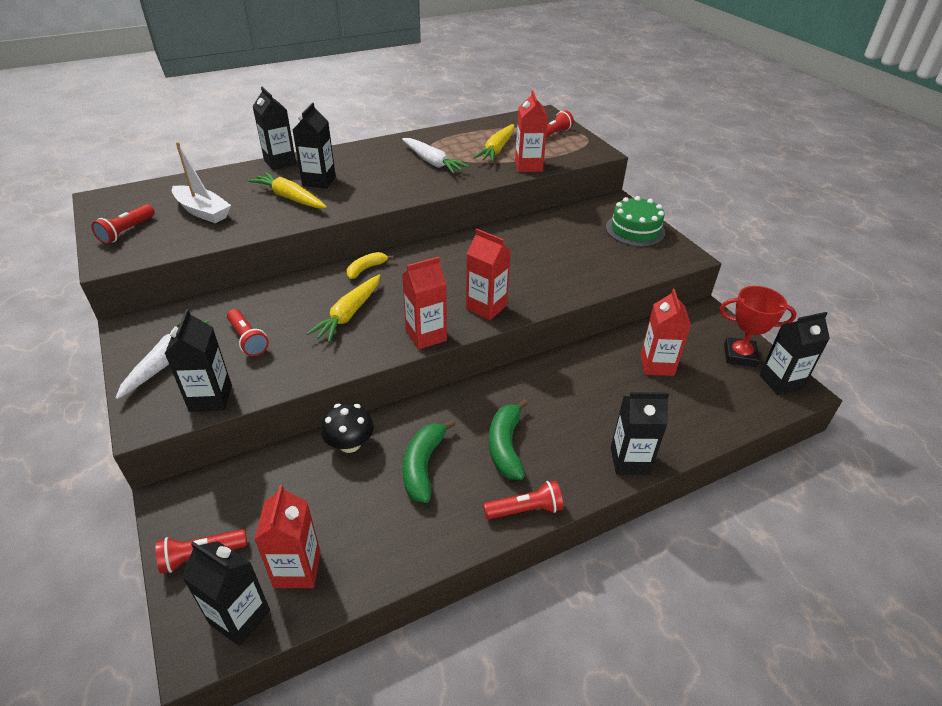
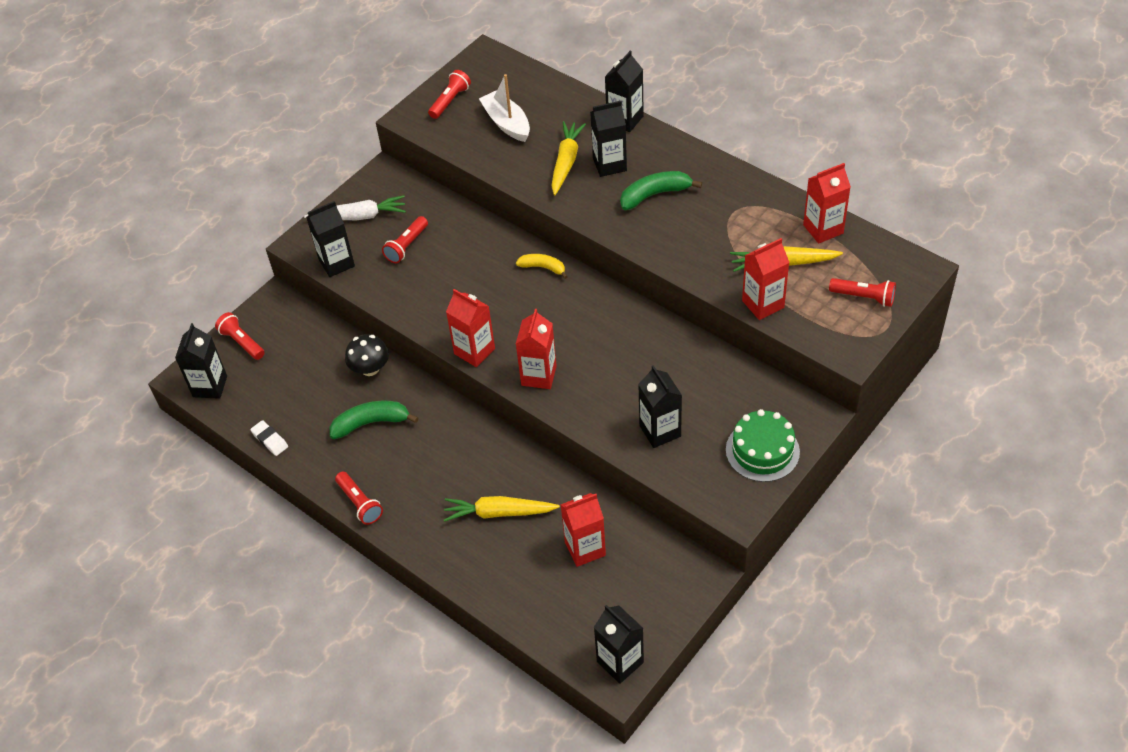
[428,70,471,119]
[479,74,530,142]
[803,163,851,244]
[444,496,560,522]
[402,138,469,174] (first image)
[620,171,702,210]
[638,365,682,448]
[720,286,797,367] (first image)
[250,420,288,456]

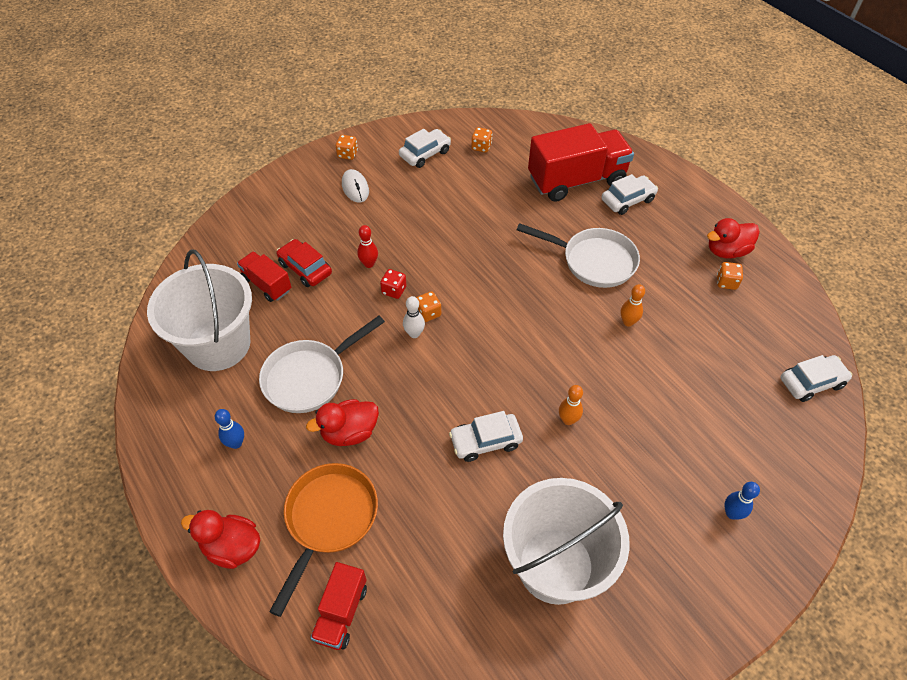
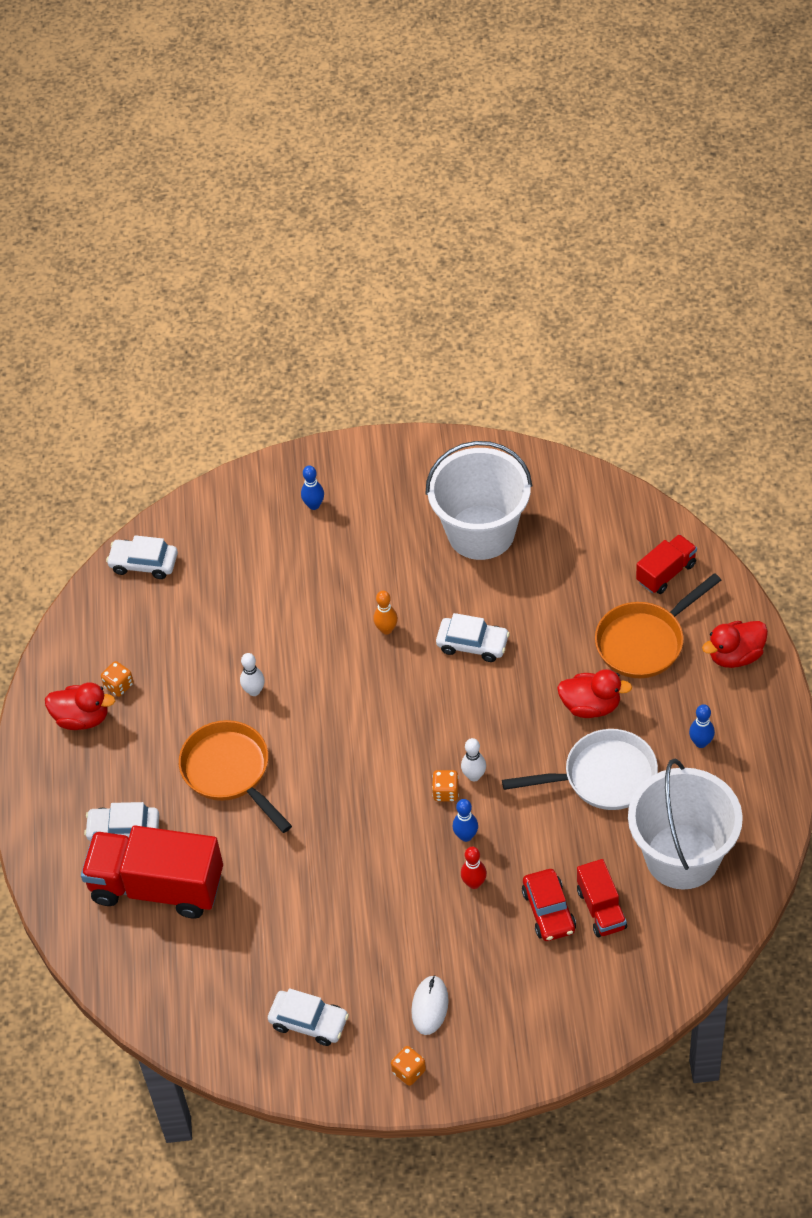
[702,621,768,668]
[453,799,478,842]
[268,988,349,1046]
[472,127,492,152] (first image)
[179,720,292,833]
[240,653,265,696]

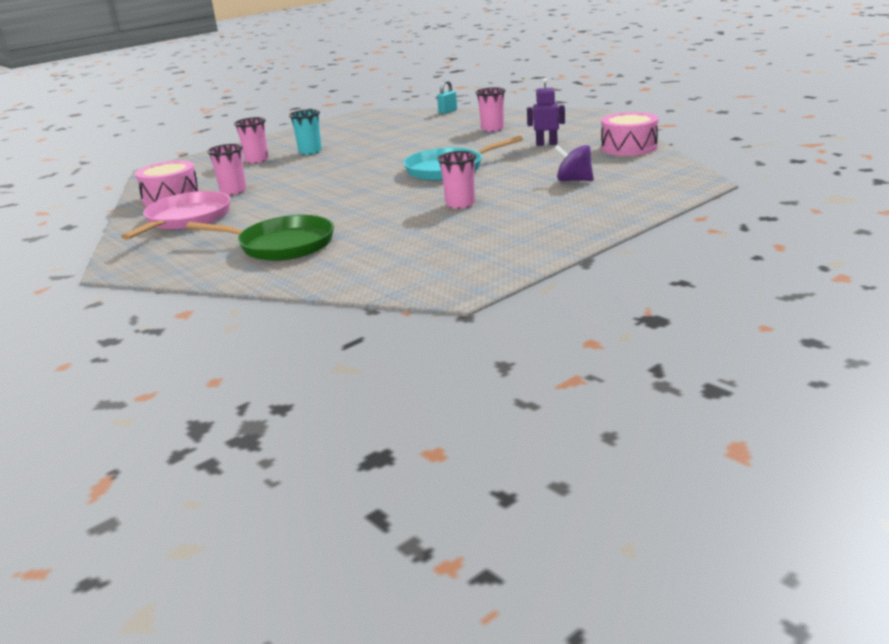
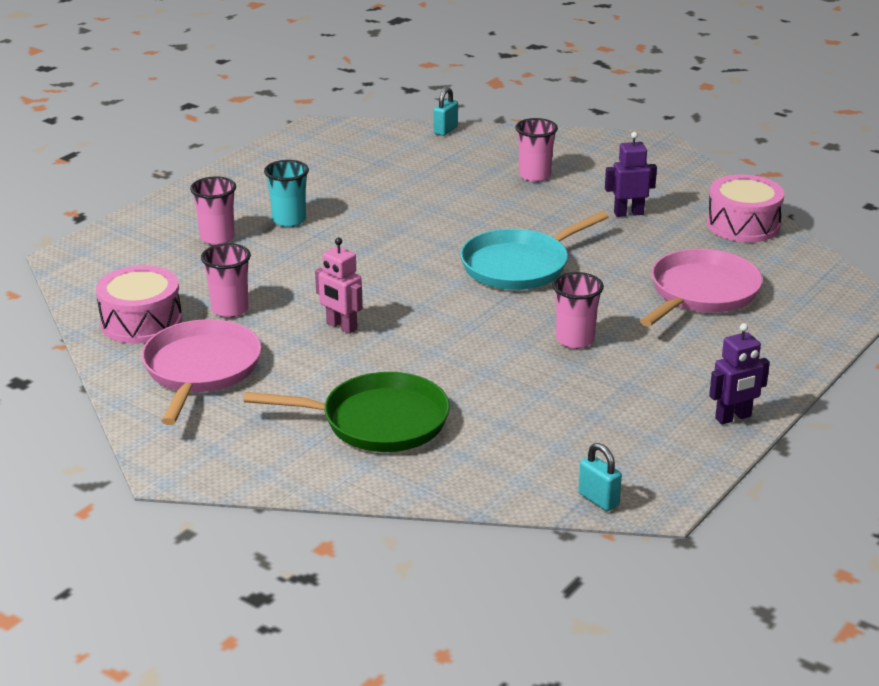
[640,249,763,327]
[315,238,363,334]
[578,443,622,511]
[709,323,770,425]

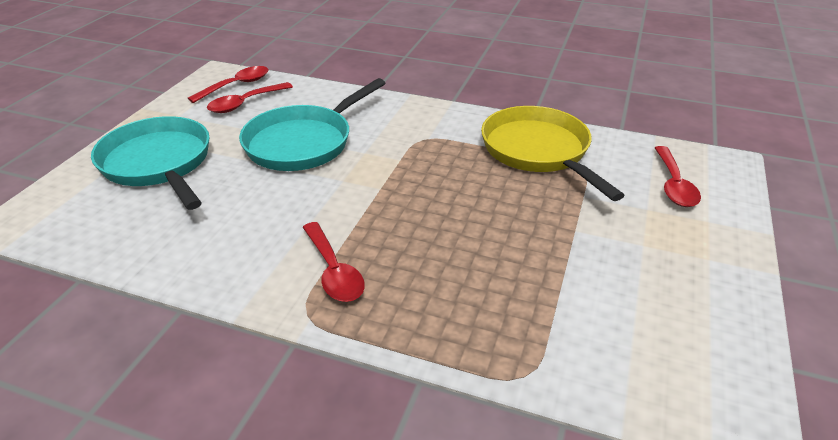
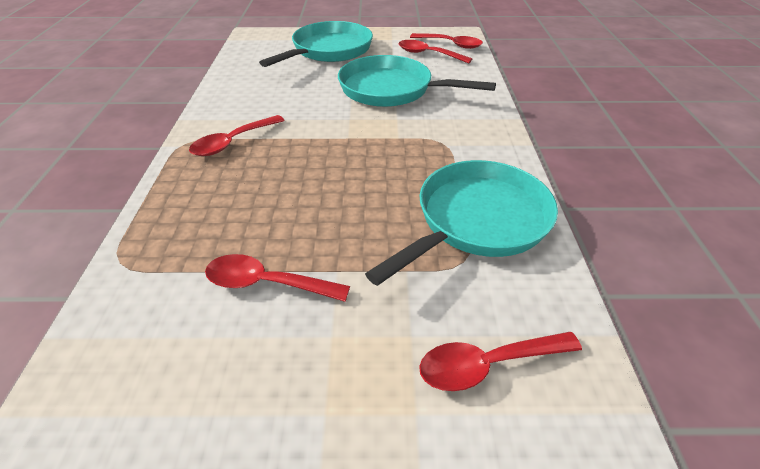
[365,160,558,286]
[205,254,350,302]

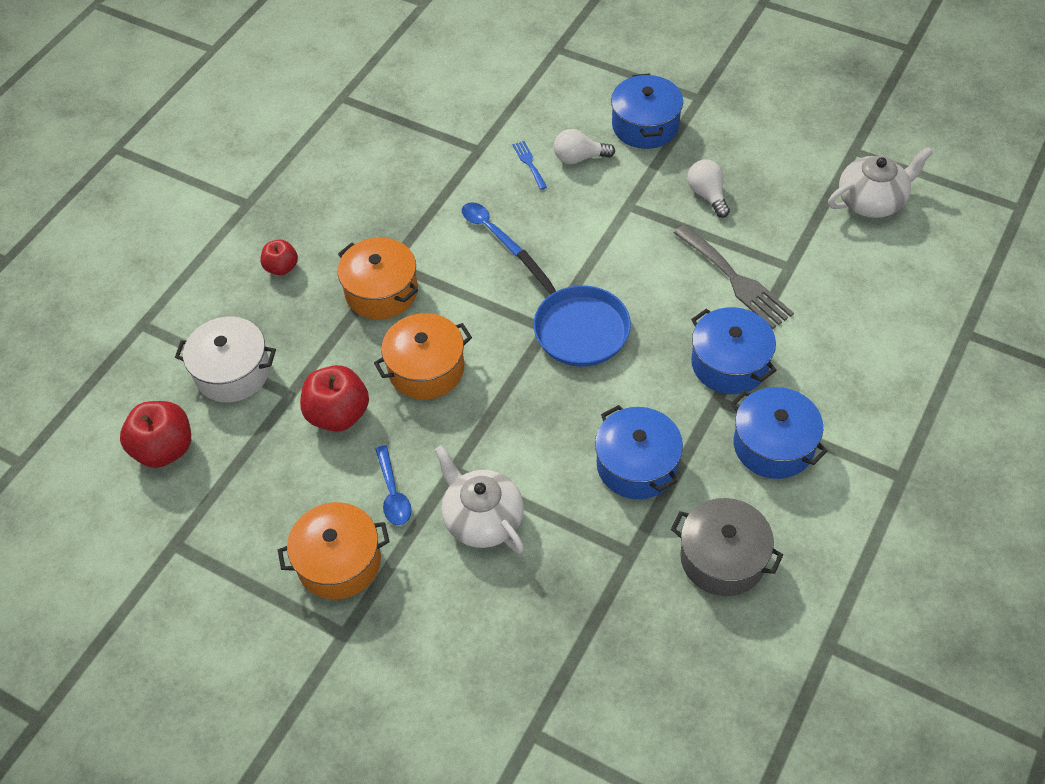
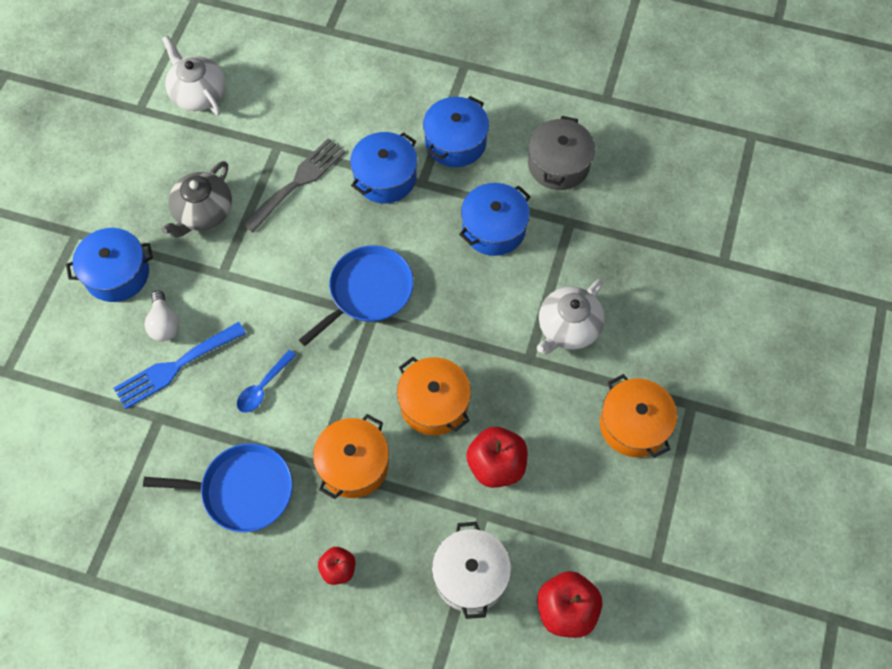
[375,445,412,525] (first image)
[114,322,246,409]
[161,161,232,238]
[143,443,293,532]

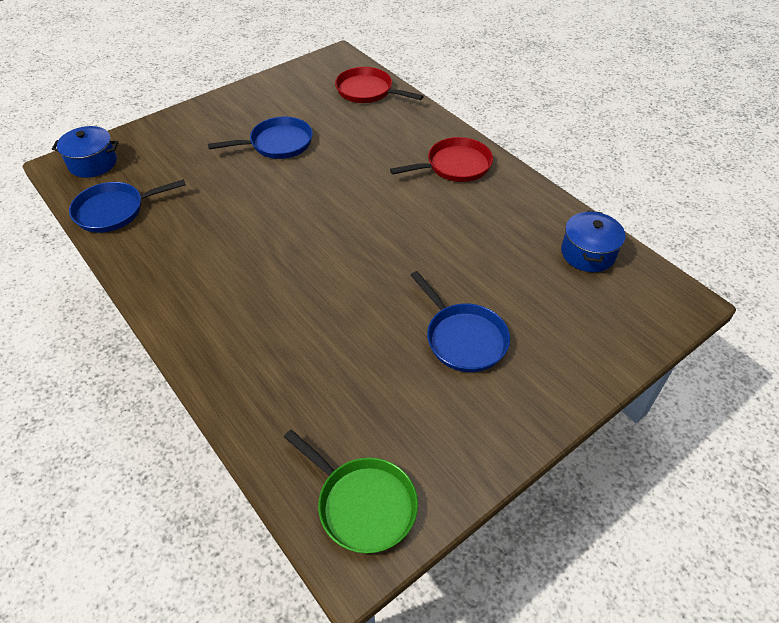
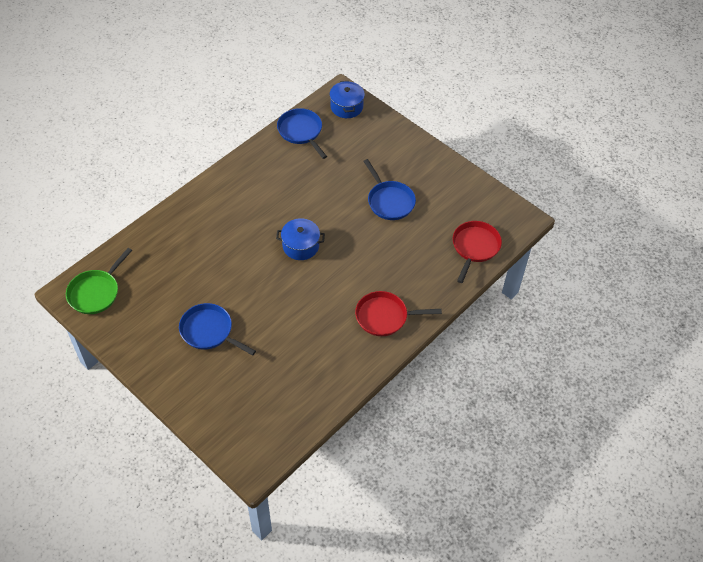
[355,291,442,336]
[179,303,256,356]
[276,218,325,260]

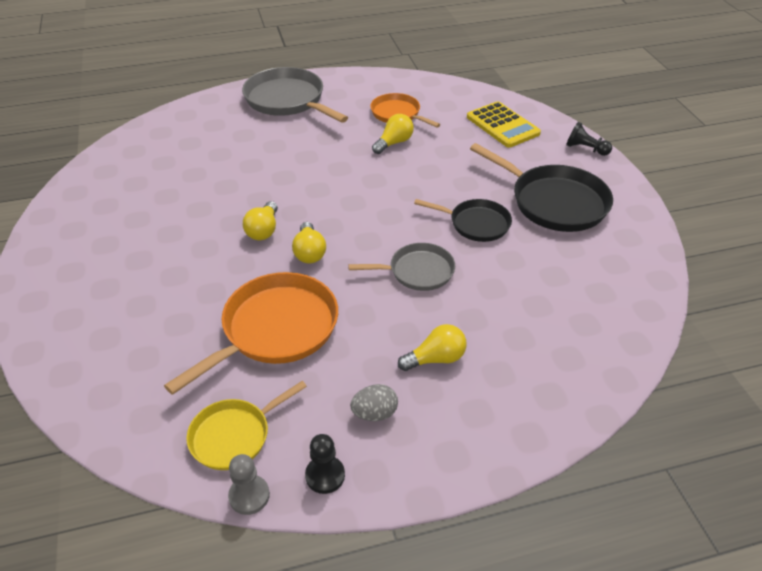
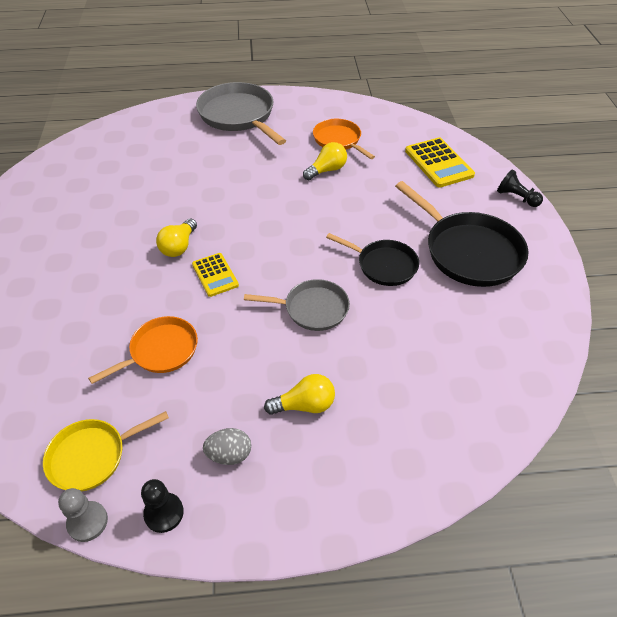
[88,316,198,384]
[192,253,239,297]

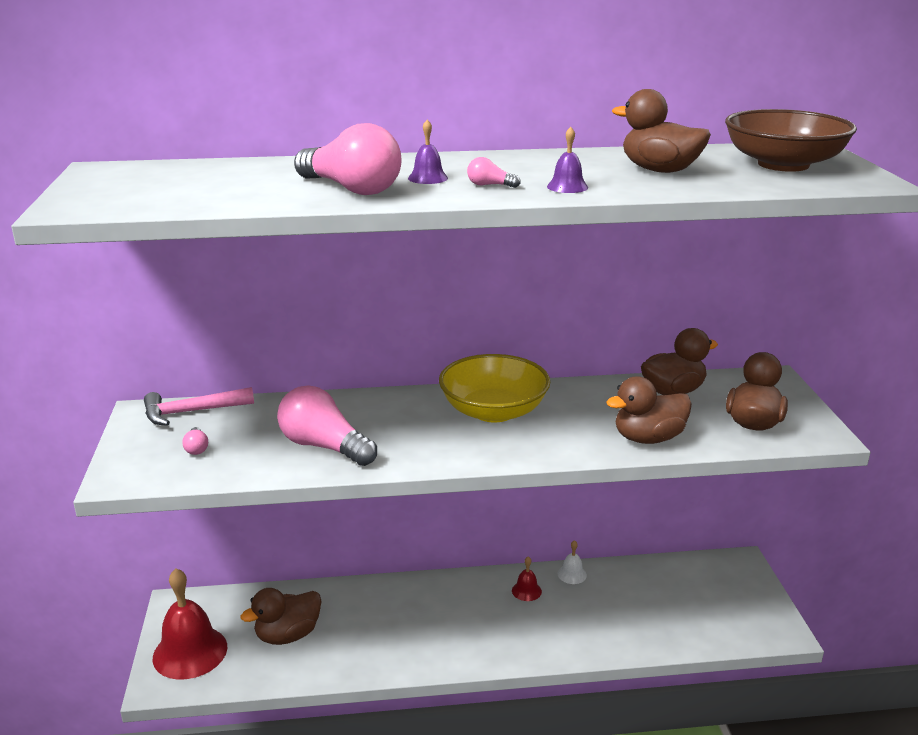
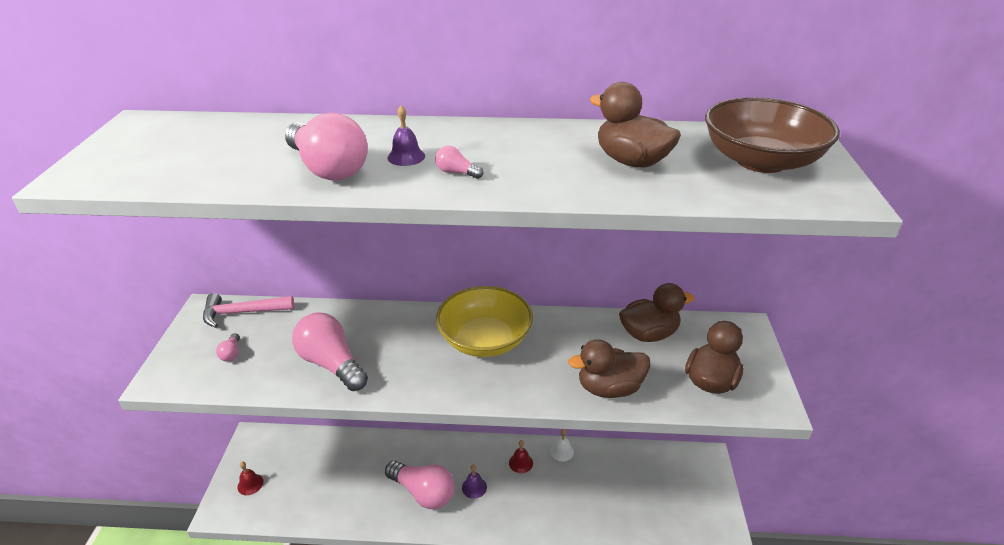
[237,462,263,495]
[240,588,322,645] (first image)
[462,465,487,499]
[385,461,455,509]

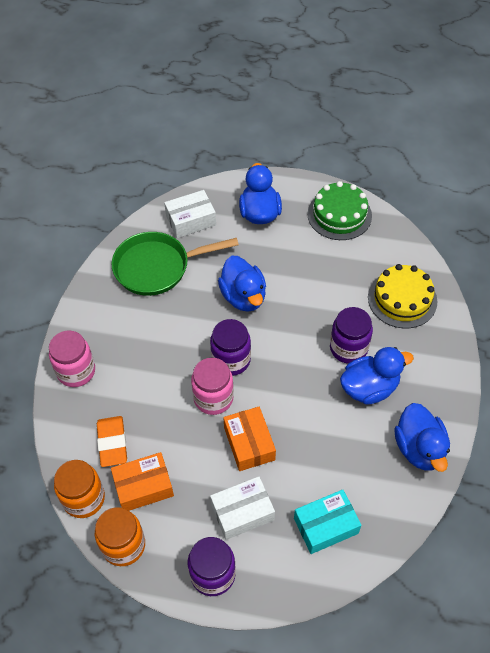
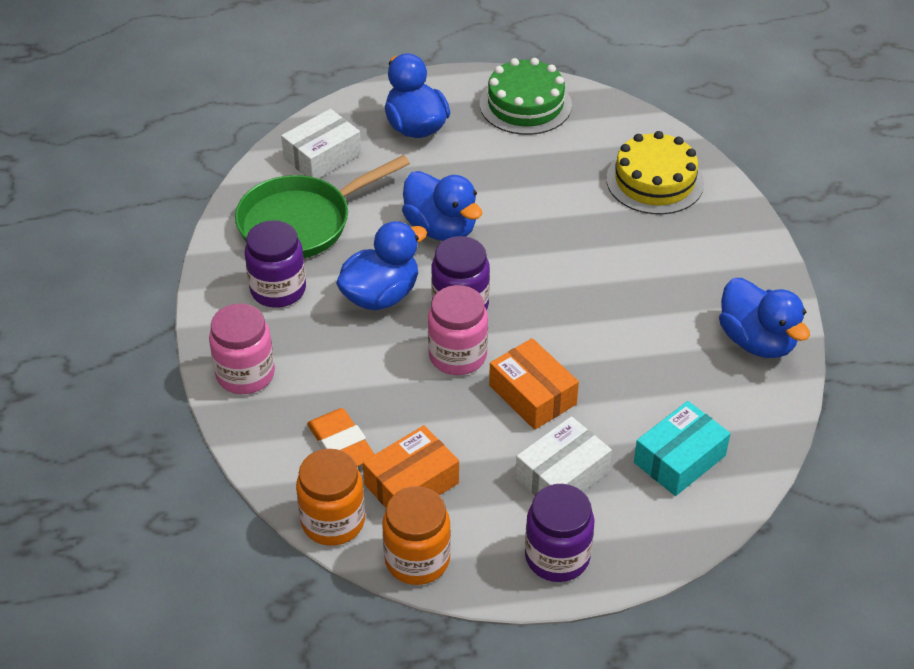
[245,220,306,308]
[336,221,427,310]

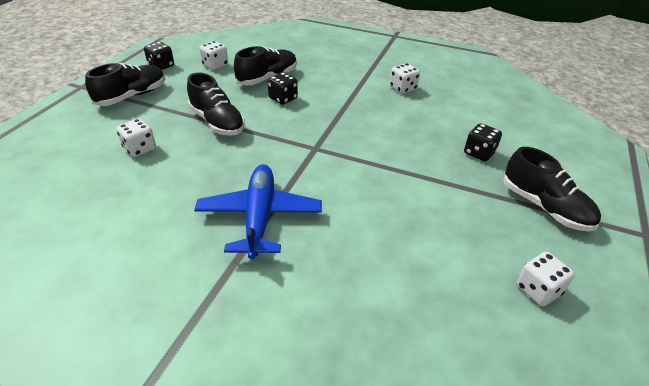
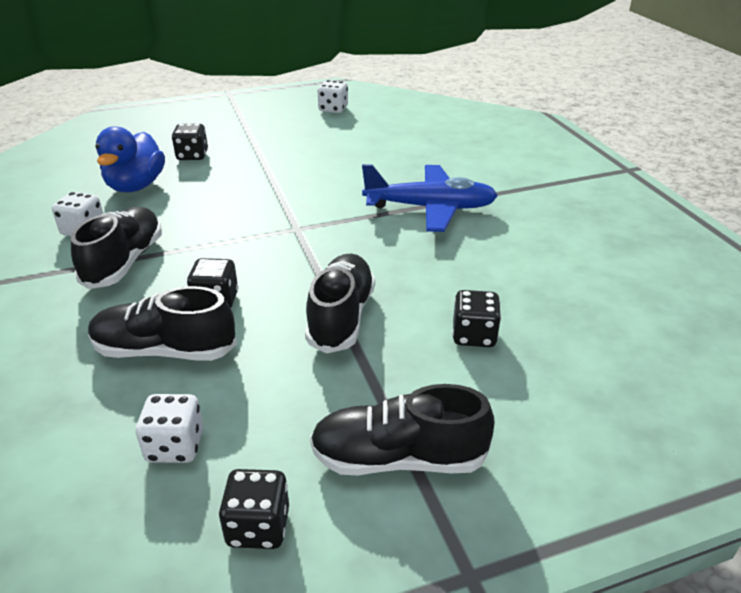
[452,290,501,347]
[362,164,498,232]
[71,207,162,289]
[95,126,165,192]

